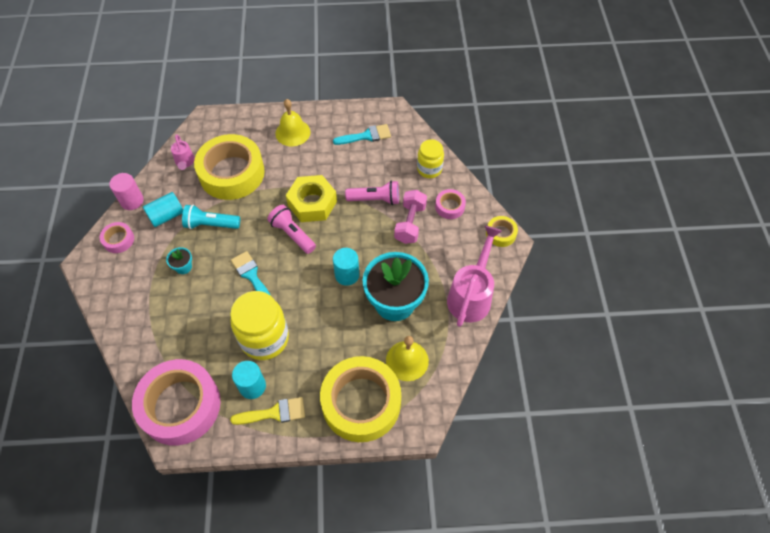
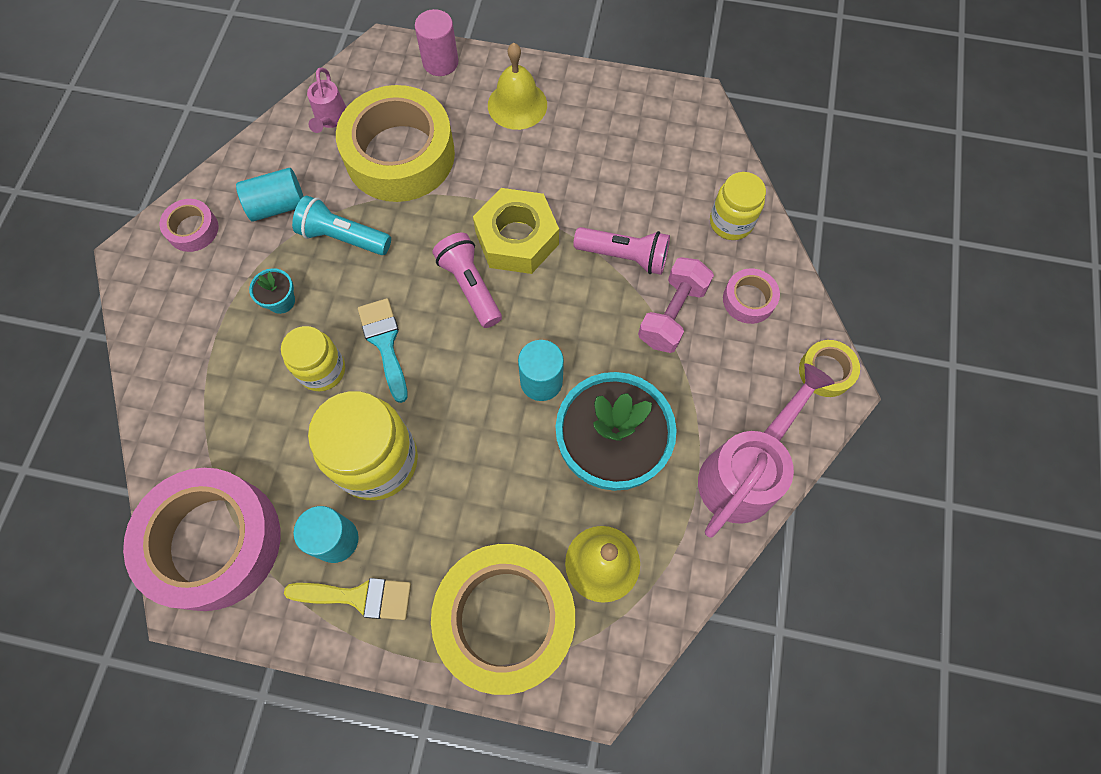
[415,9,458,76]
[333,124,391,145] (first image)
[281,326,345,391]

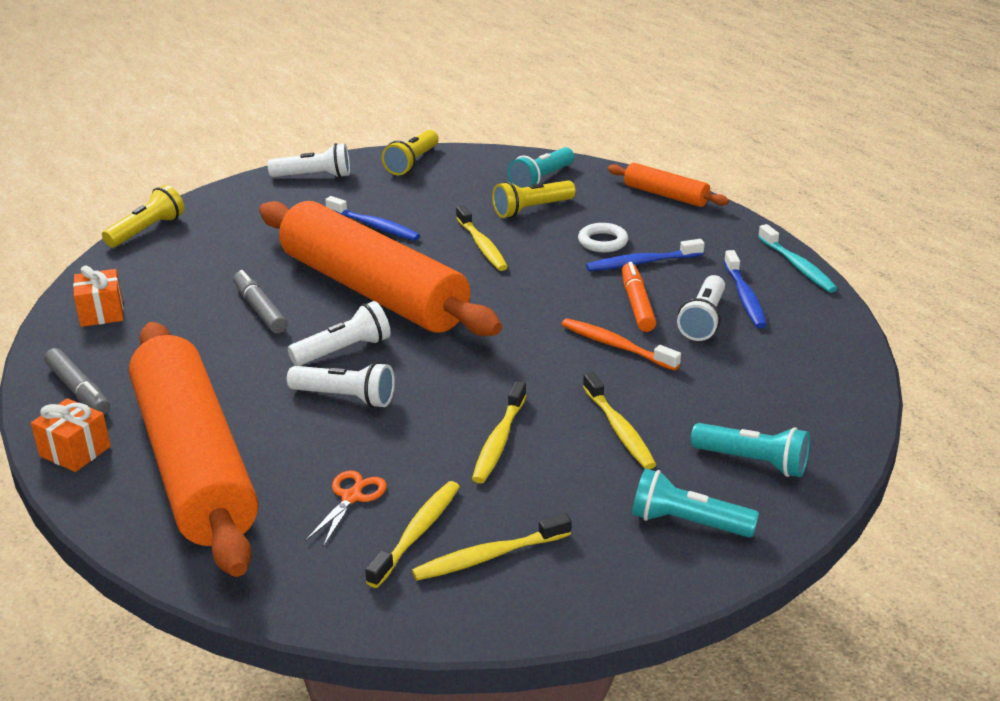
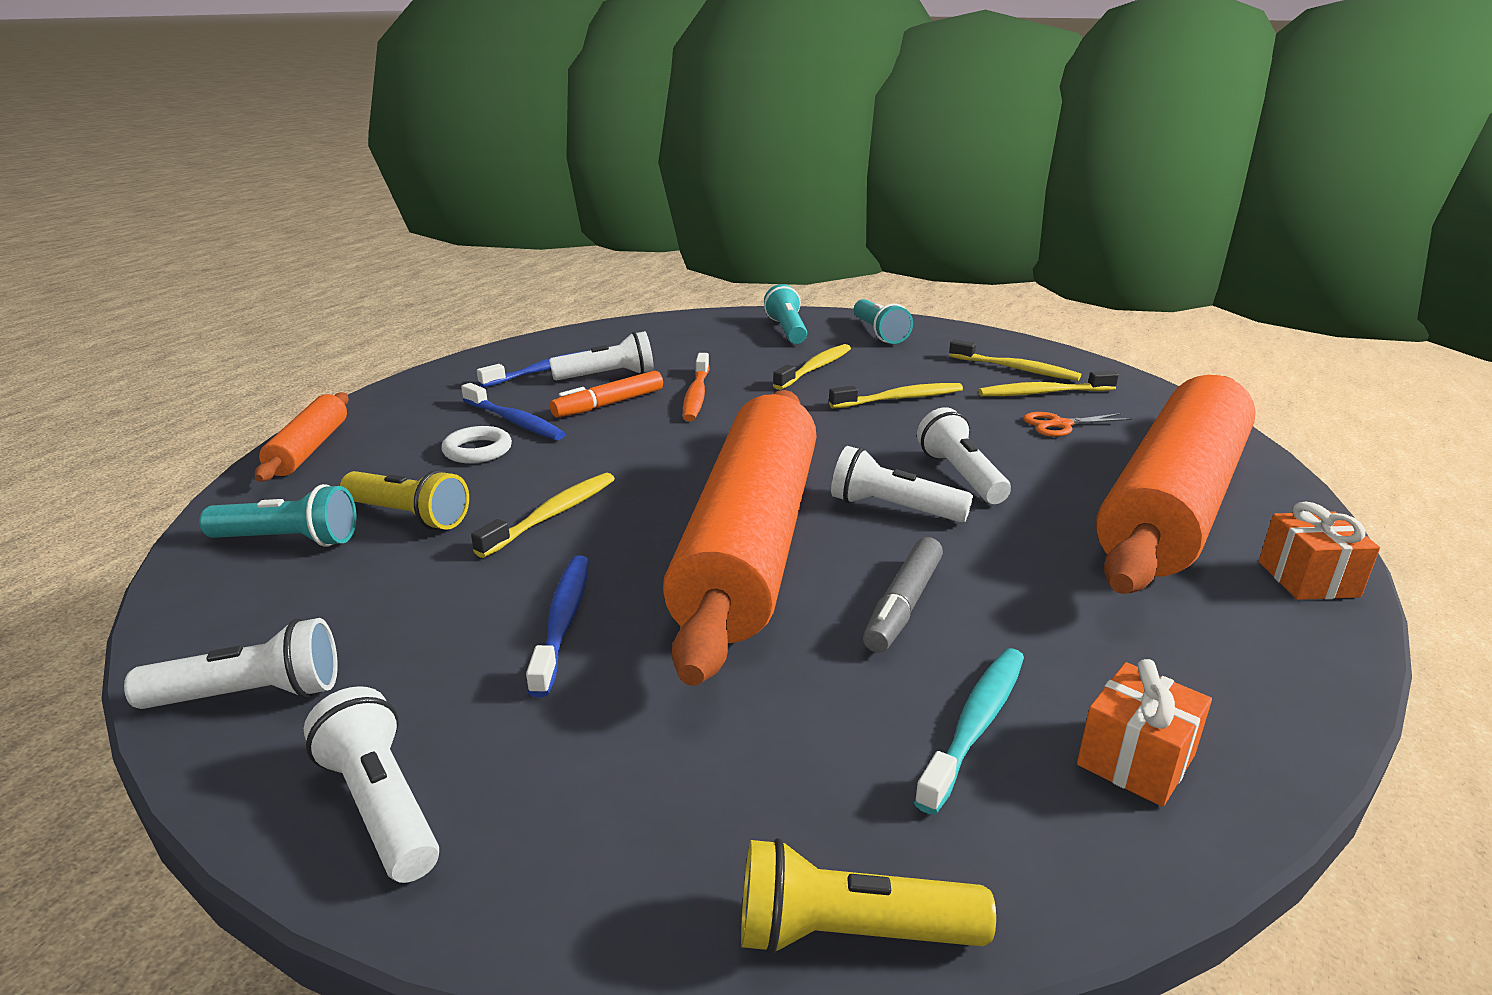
[44,348,110,414] (first image)
[124,618,338,709]
[914,648,1024,815]

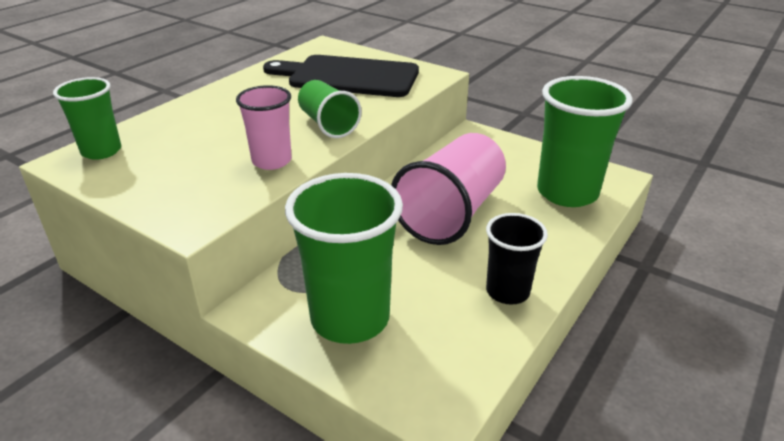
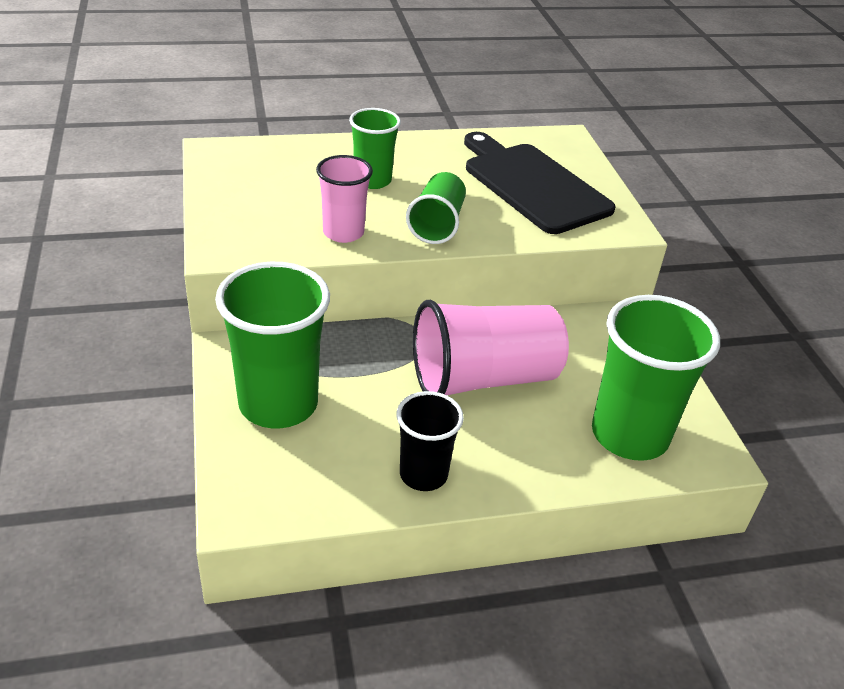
[349,108,401,189]

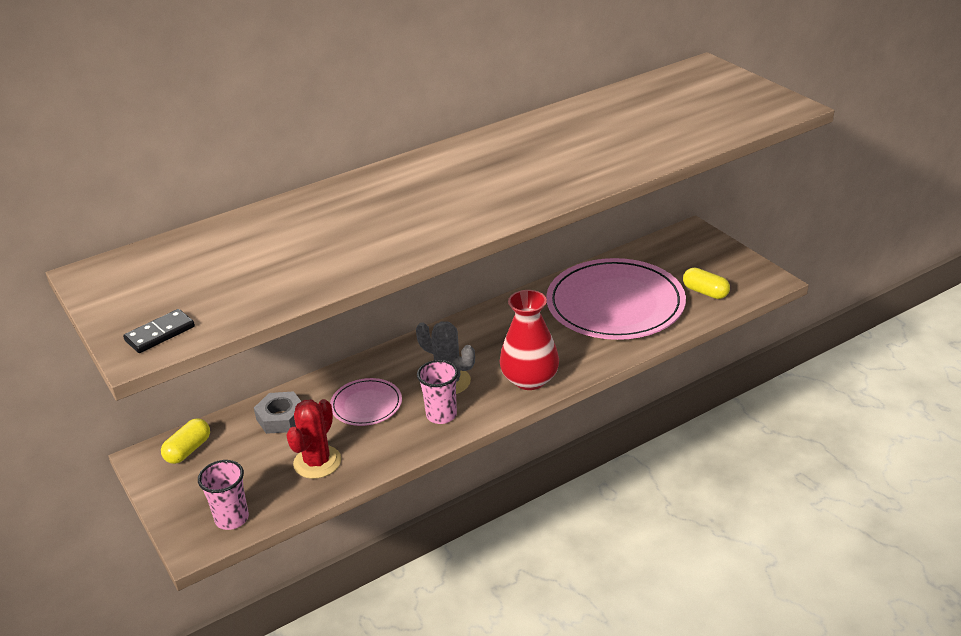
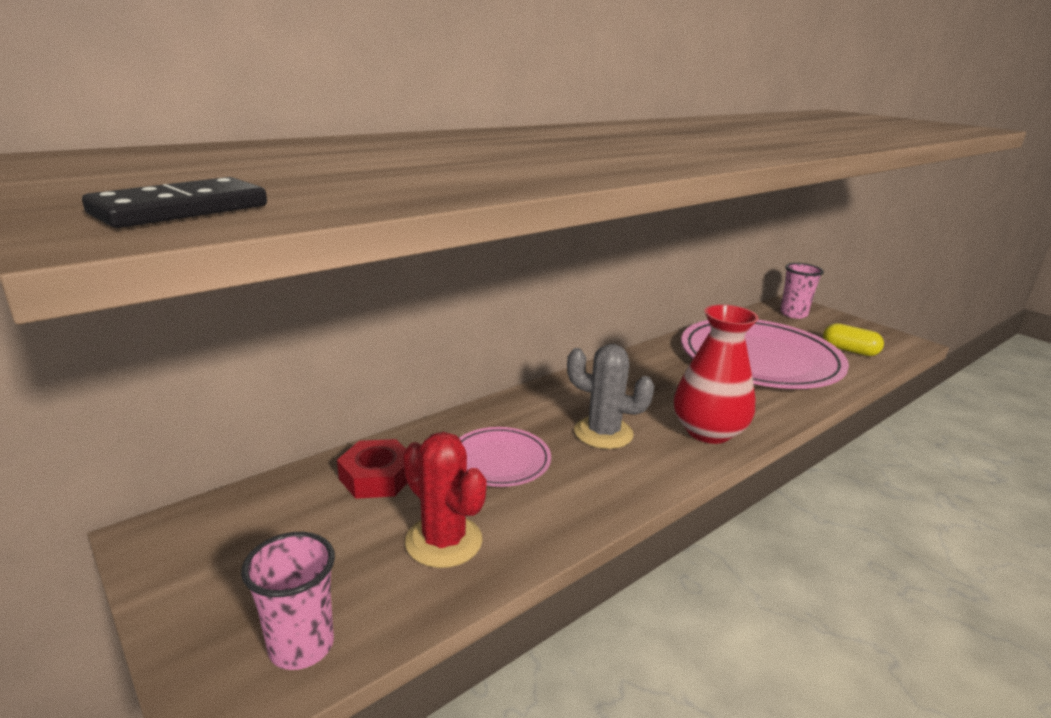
[161,418,210,464] (first image)
[337,439,407,499]
[403,432,487,568]
[780,263,824,319]

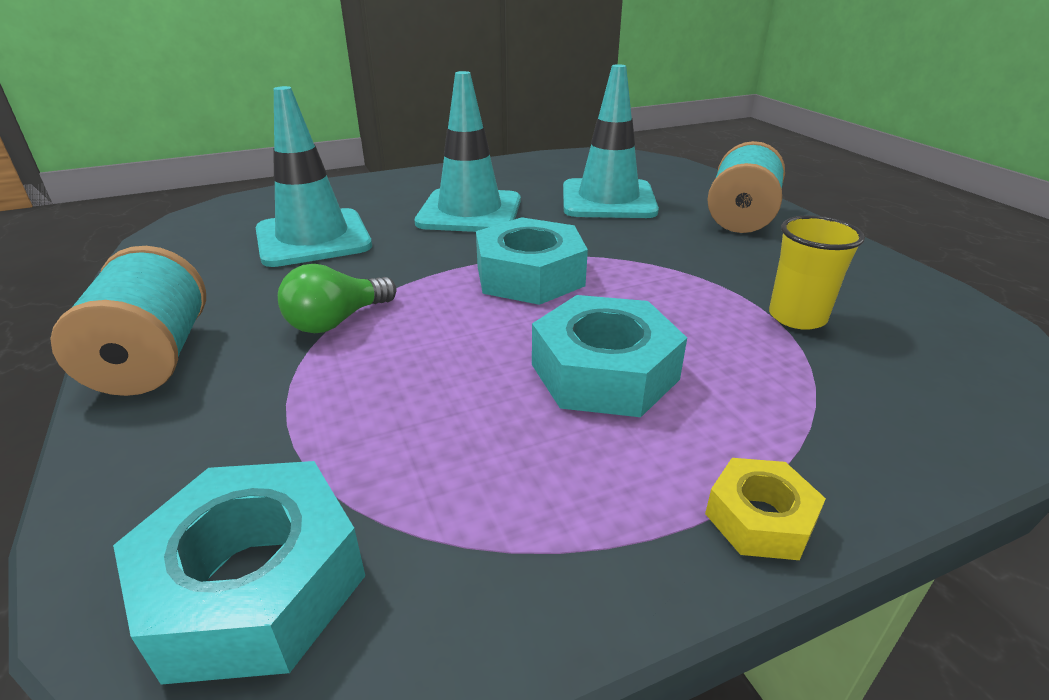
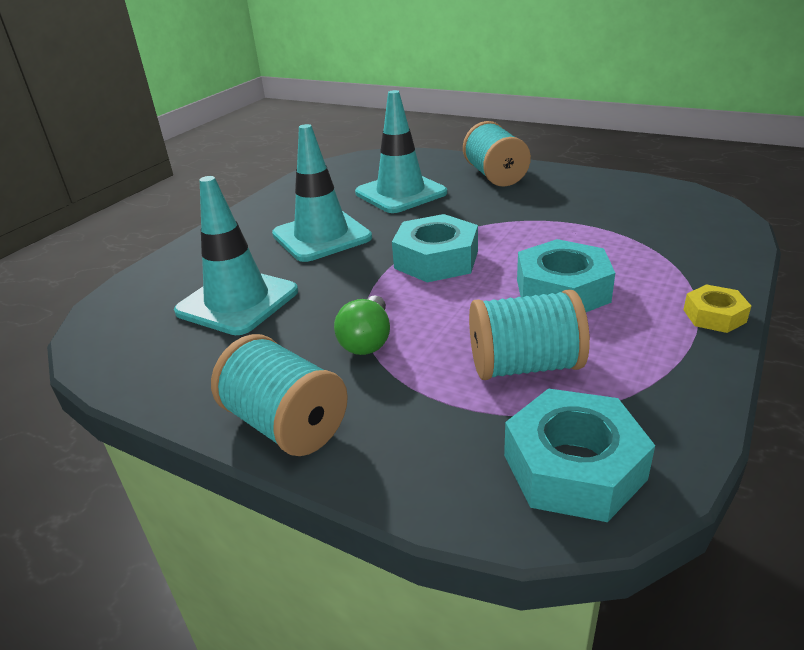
[769,215,865,330] (first image)
[469,290,590,380]

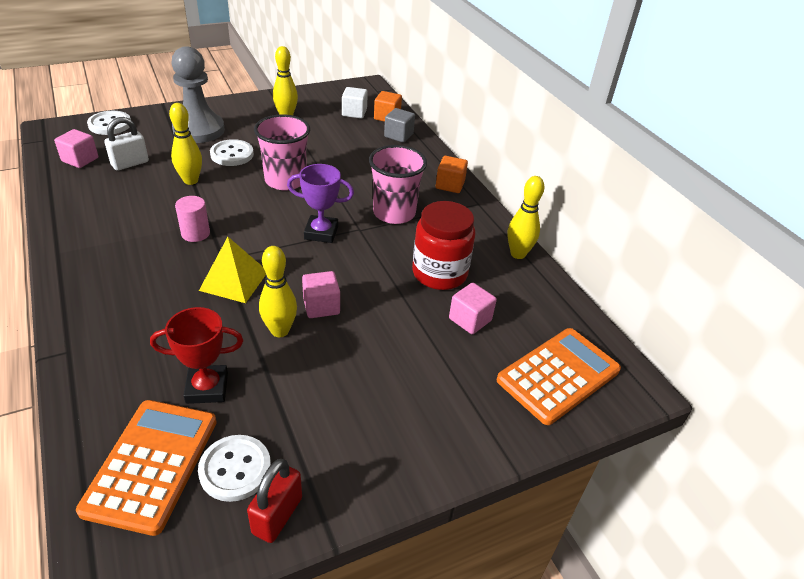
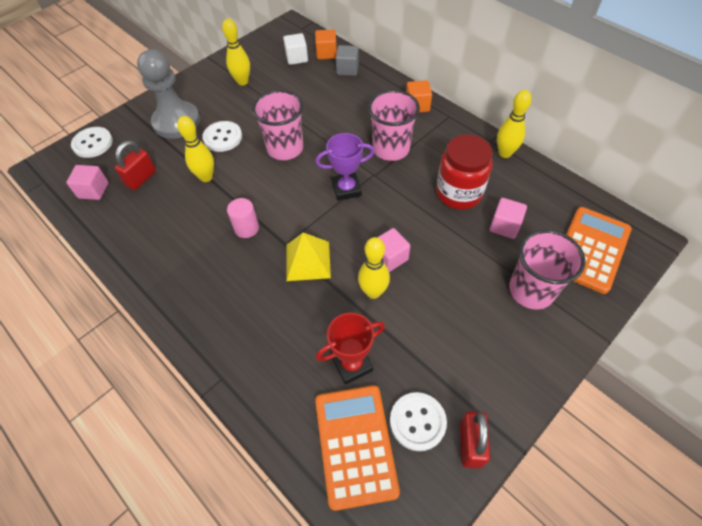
[115,141,156,190]
[509,229,586,310]

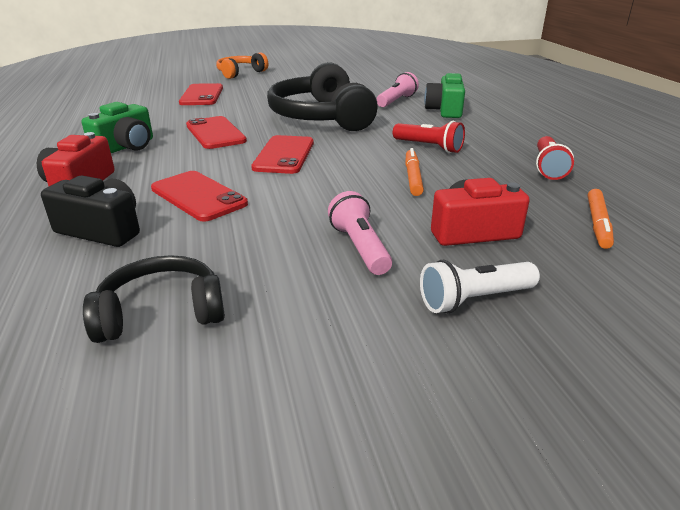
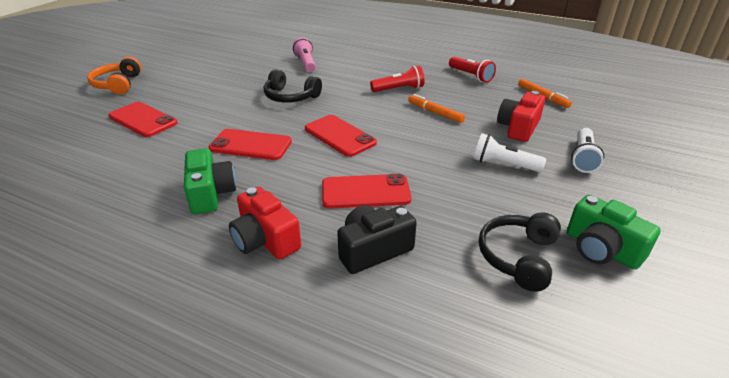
[264,70,322,103]
[473,133,546,172]
[567,195,661,269]

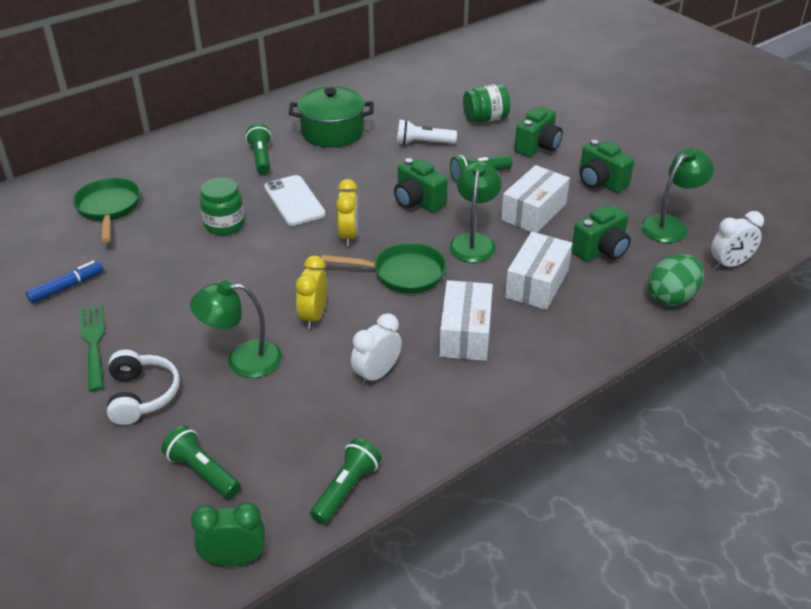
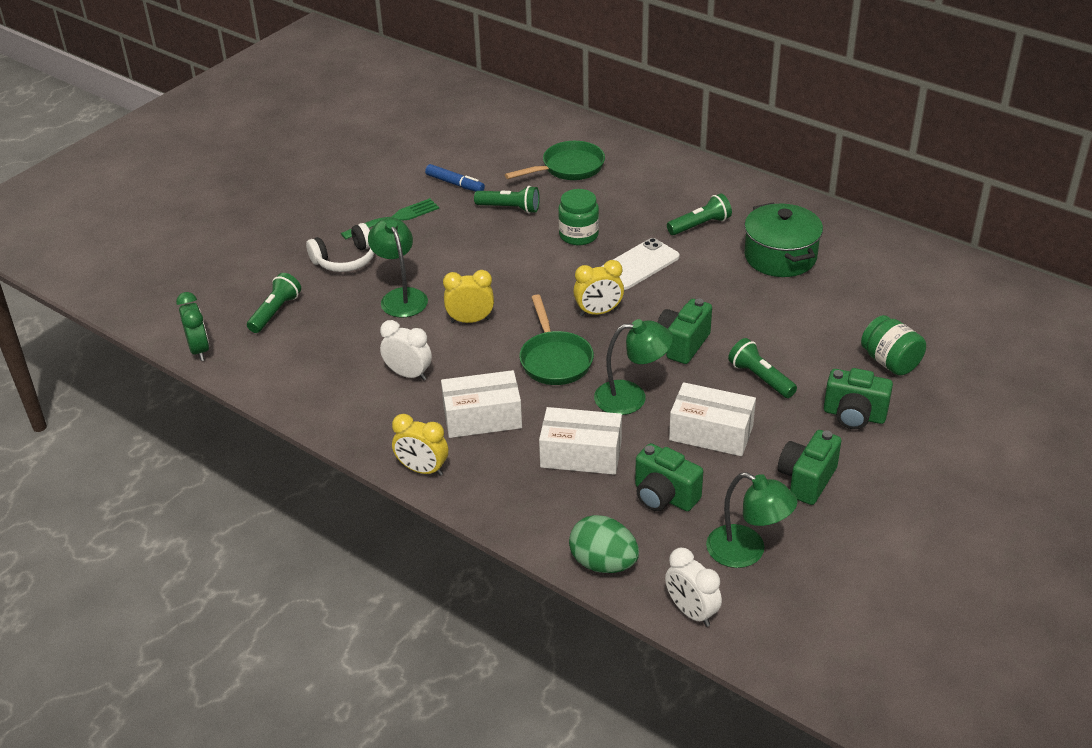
[474,186,540,213]
[397,119,457,145] (first image)
[392,414,448,476]

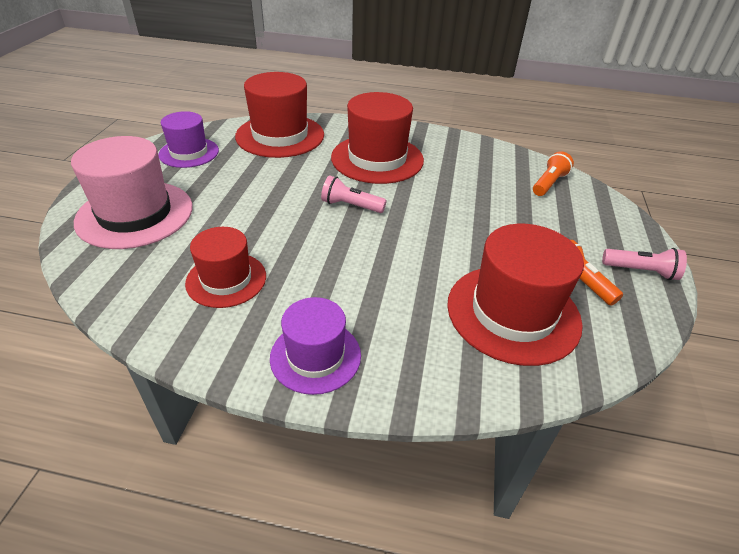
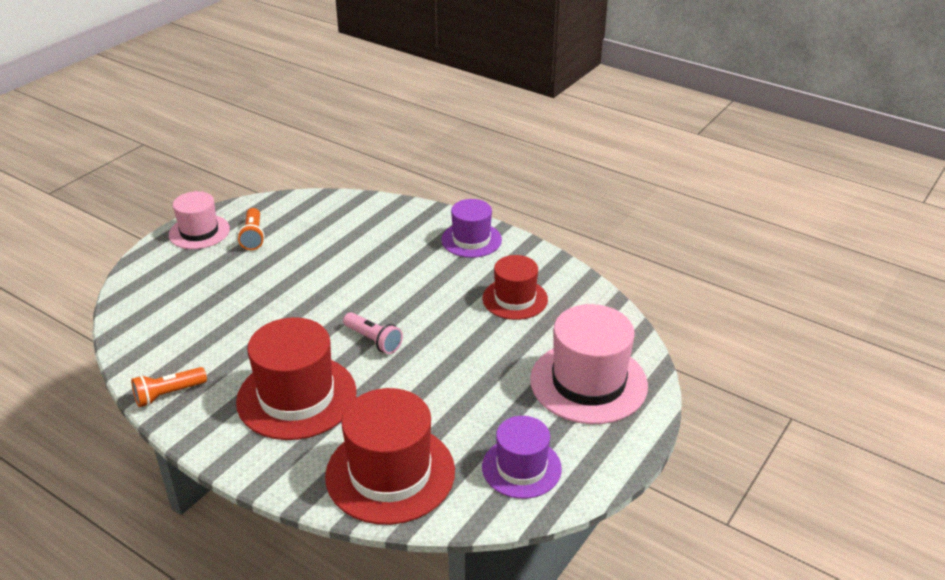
[447,224,584,366] (first image)
[131,367,207,407]
[169,191,230,249]

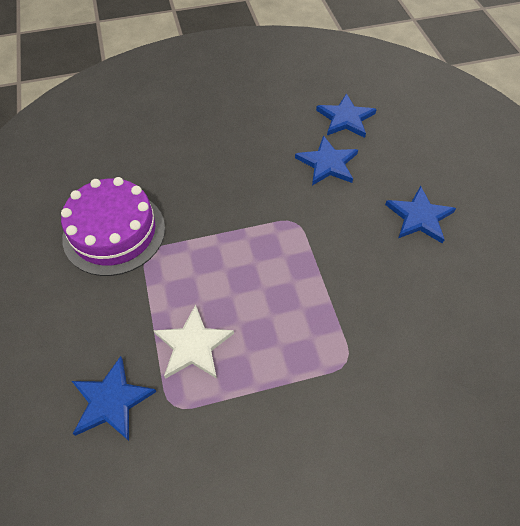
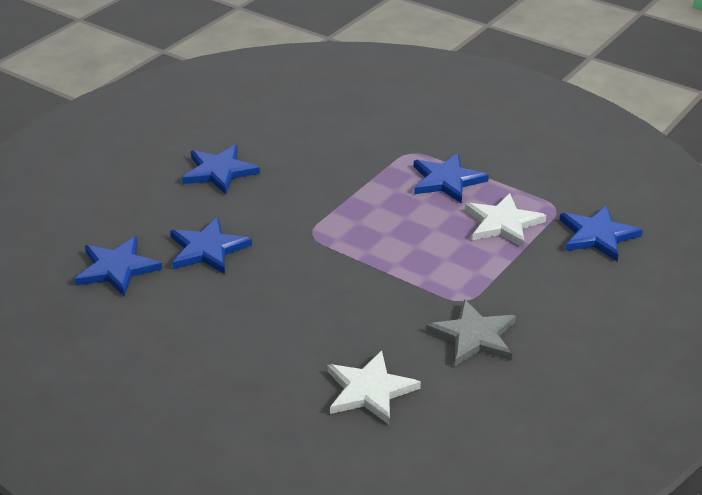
[426,299,516,366]
[327,351,421,425]
[414,153,489,204]

